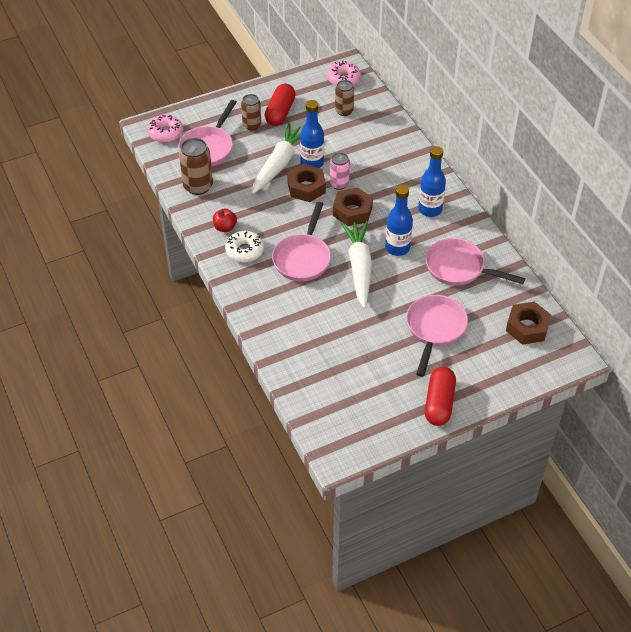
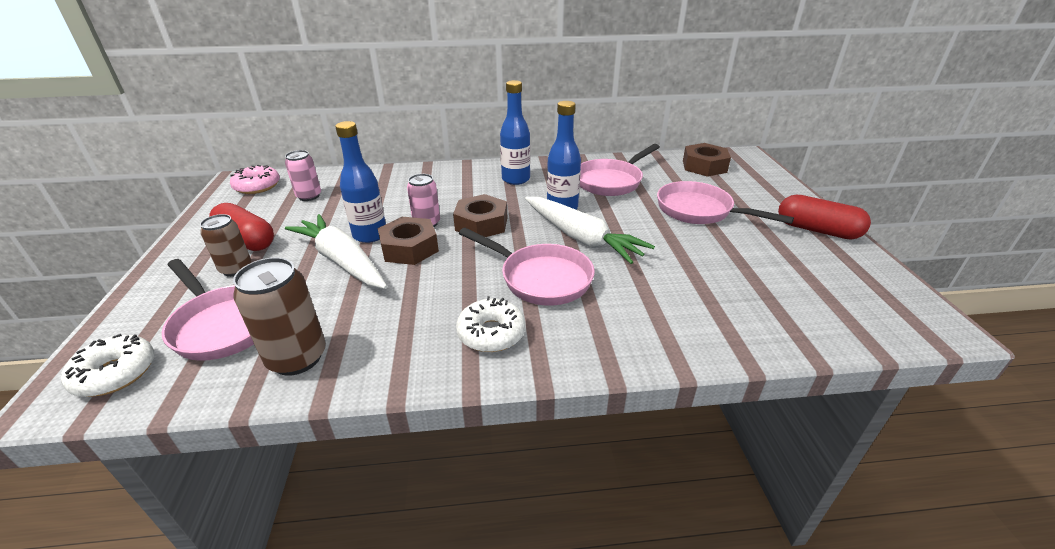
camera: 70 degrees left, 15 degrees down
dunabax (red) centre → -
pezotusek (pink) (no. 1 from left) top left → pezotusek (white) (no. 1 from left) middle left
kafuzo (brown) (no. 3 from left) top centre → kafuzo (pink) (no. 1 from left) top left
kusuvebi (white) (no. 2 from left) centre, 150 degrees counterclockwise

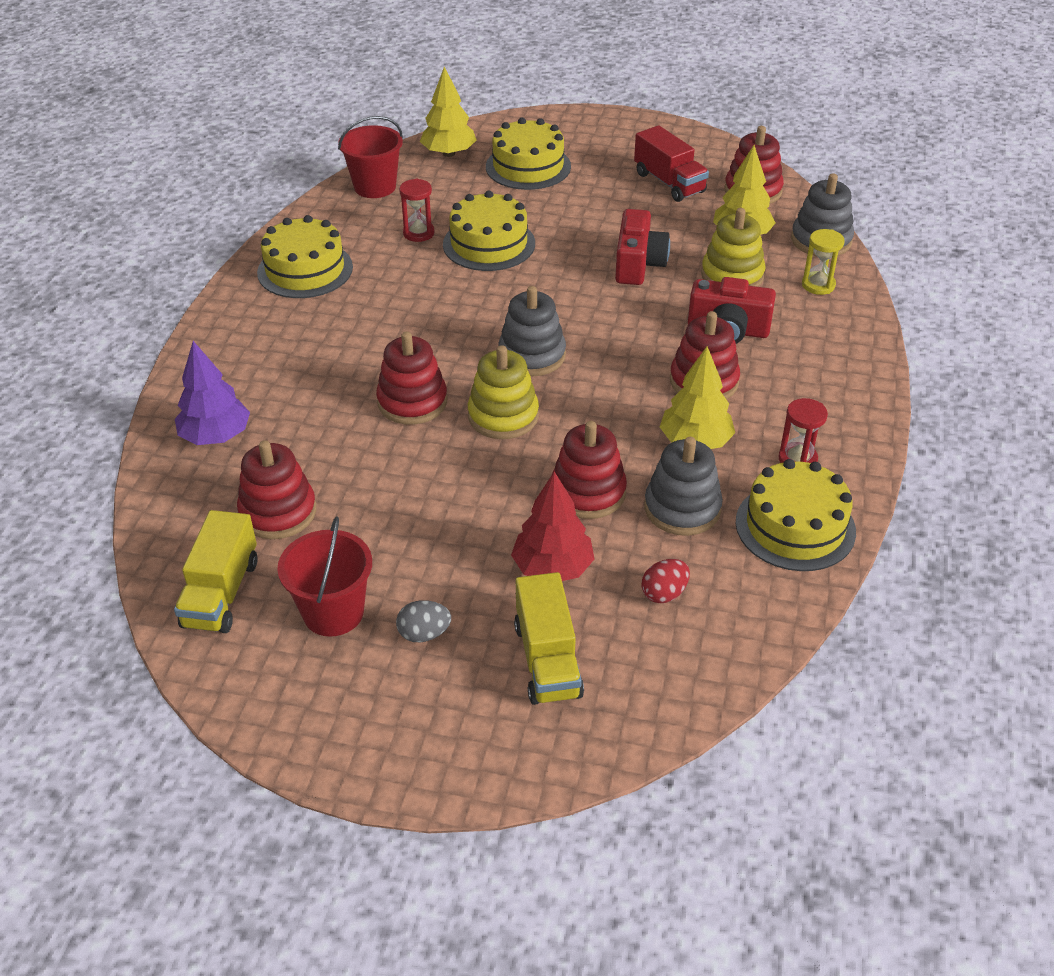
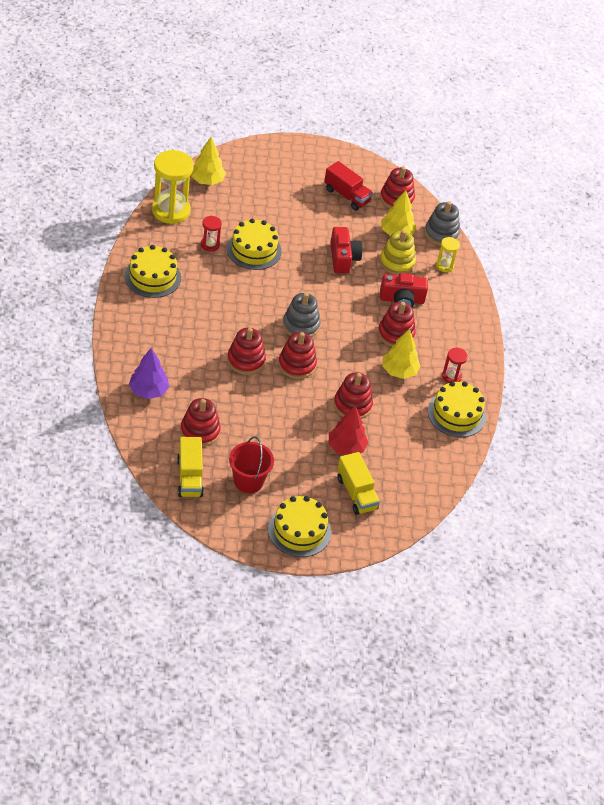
camera: 20 degrees left, 5 degrees up
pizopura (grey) centre → -
pizopura (red) centre → -
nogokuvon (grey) (no. 2 from left) centre → -
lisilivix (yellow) (no. 3 from left) top centre → lisilivix (yellow) (no. 3 from left) centre, shifted
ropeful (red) (no. 2 from left) top centre → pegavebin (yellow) (no. 1 from left) top left
nogokuvon (yellow) (no. 1 from left) centre → nogokuvon (red) (no. 3 from left) centre

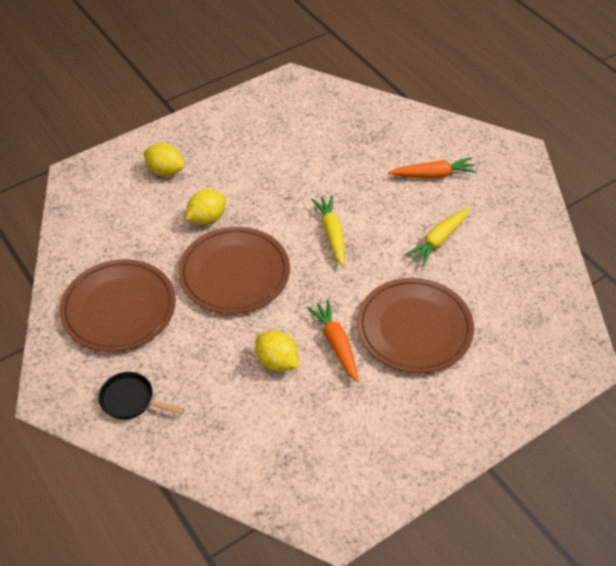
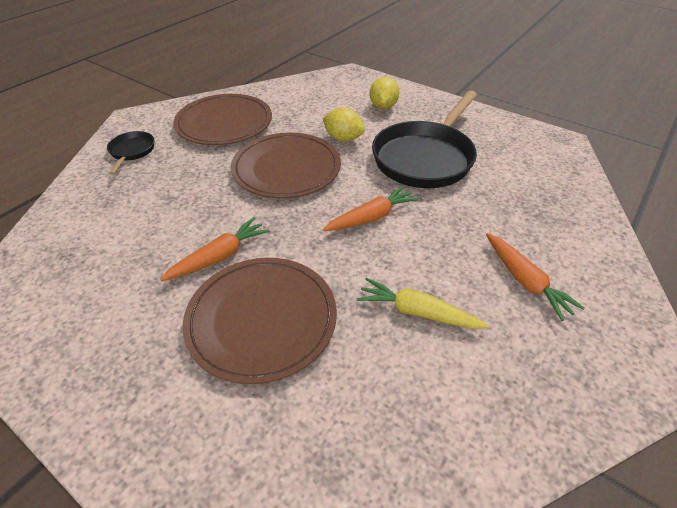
camera: 70 degrees right, 5 degrees down
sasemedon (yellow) (no. 3 from left) centre → -
- → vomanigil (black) (no. 2 from left) top centre
kusuvebi (yellow) (no. 1 from left) centre → kusuvebi (orange) (no. 2 from left) centre

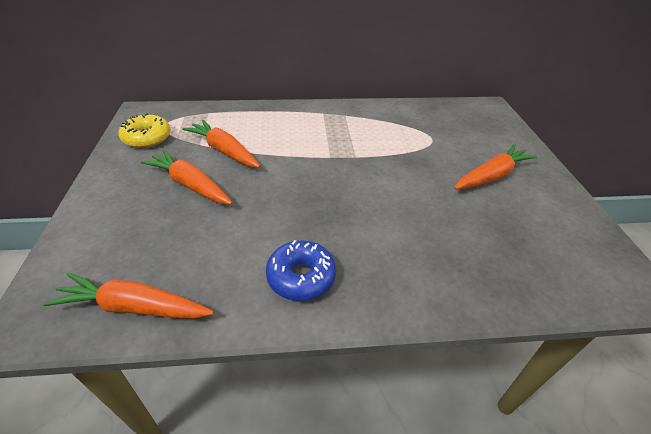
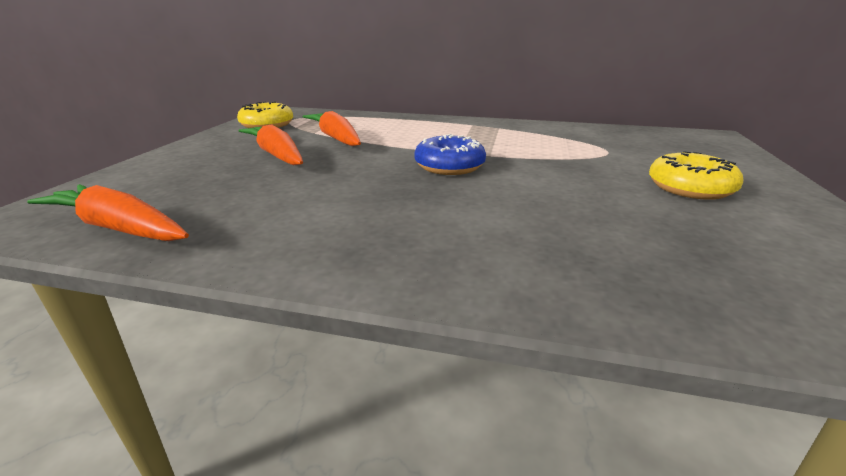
camera: 20 degrees right, 15 degrees down
pezotusek (blue) centre → pezotusek (blue) top centre, shifted
kusuvebi (orange) (no. 4 from left) middle right → pezotusek (yellow) (no. 2 from left) middle right

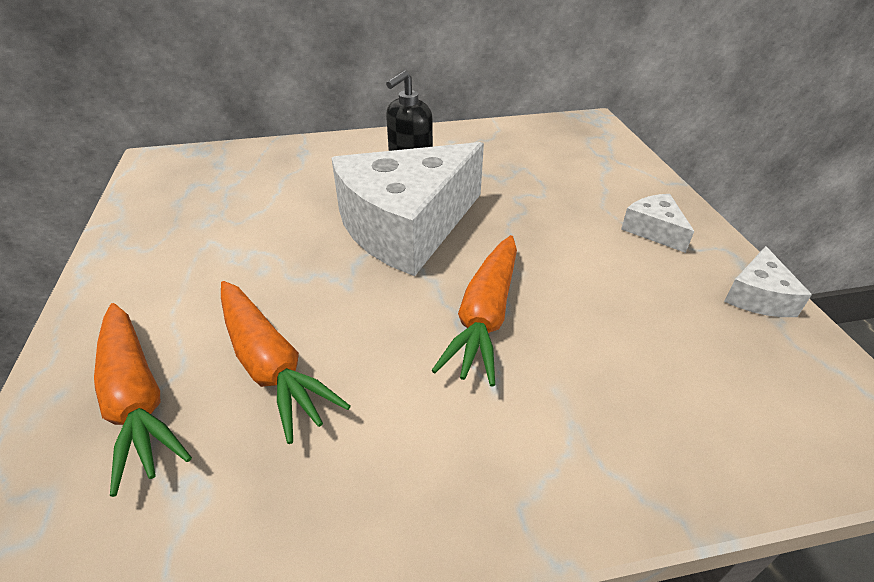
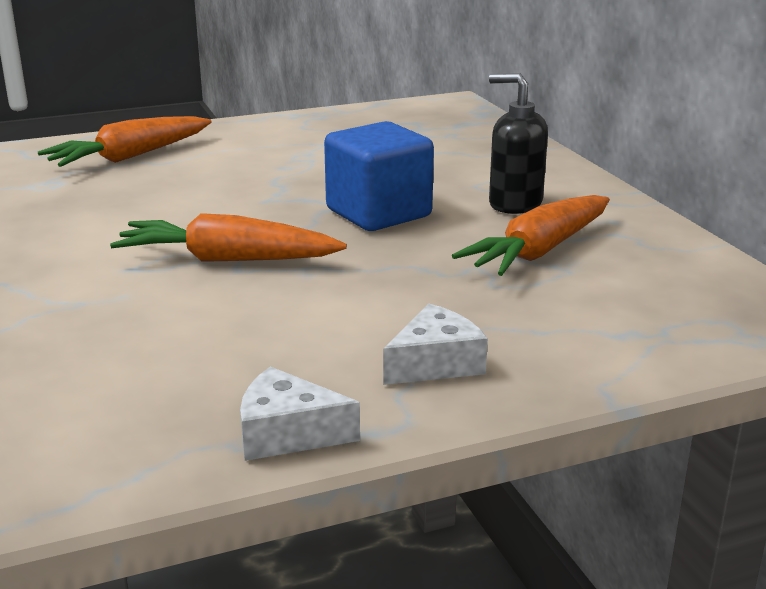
camera: 80 degrees right, 15 degrees down
kusuvebi (orange) (no. 2 from left in the first image) middle left → kusuvebi (orange) (no. 3 from left) middle right, shifted
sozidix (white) (no. 1 from left) centre → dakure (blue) top centre

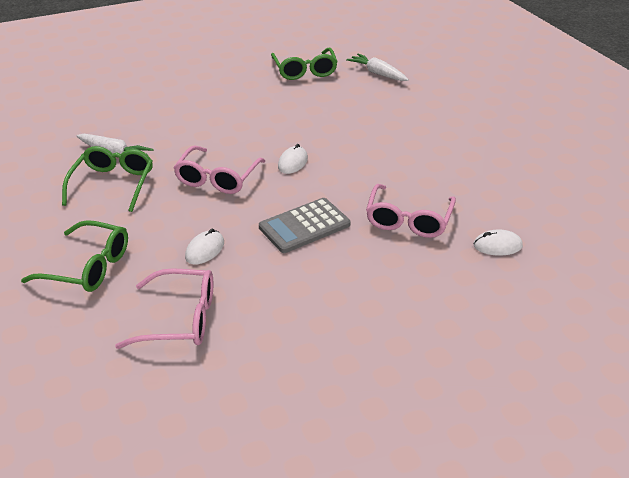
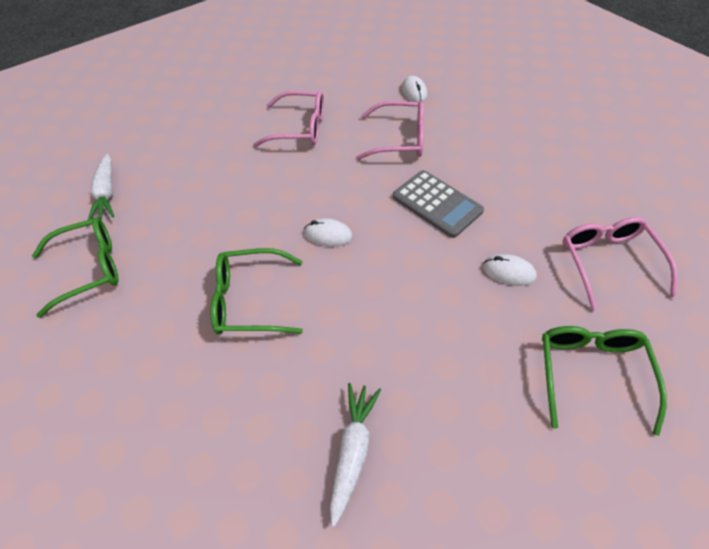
camera: 100 degrees left, 15 degrees up
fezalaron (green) (no. 2 from left) middle left → fezalaron (green) (no. 2 from left) centre, shifted
fezalaron (pink) (no. 2 from left in the first image) centre → fezalaron (pink) (no. 1 from left) top centre, shifted
kusuvebi (white) (no. 2 from left in the first image) top centre → kusuvebi (white) (no. 1 from left) middle left, 45 degrees counterclockwise

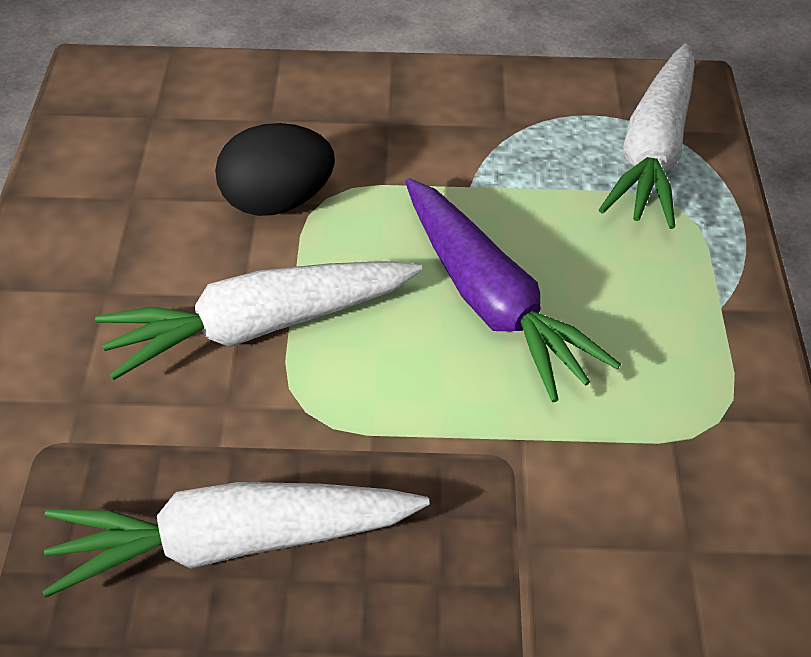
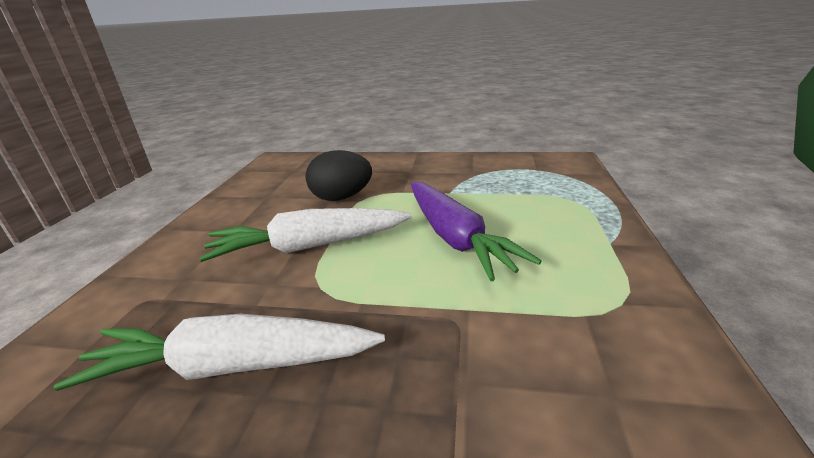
camera: 10 degrees right, 20 degrees down
kusuvebi (white) (no. 3 from left) top right → -

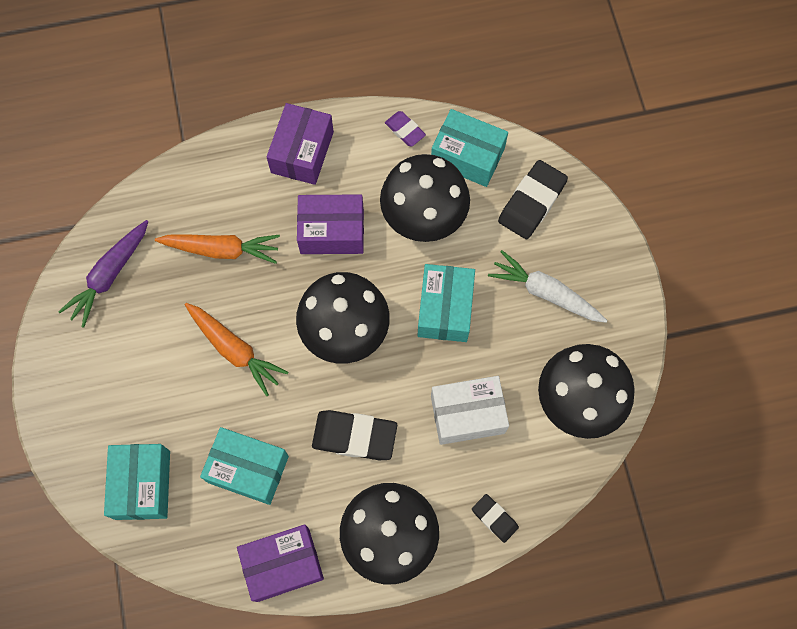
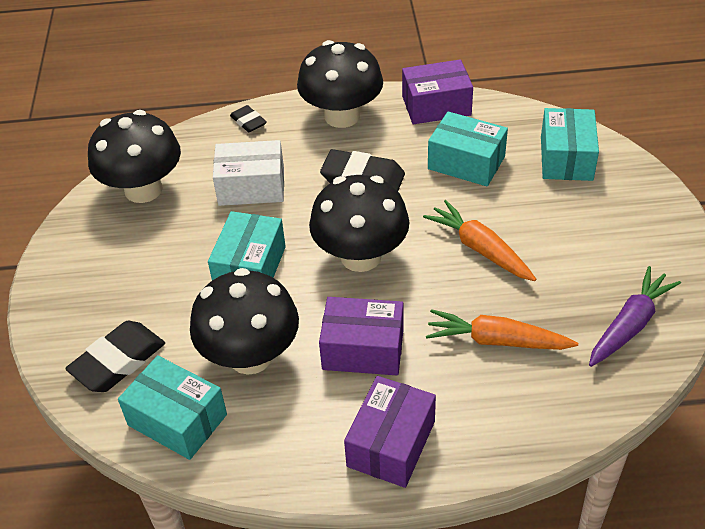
camera: 170 degrees left, 25 degrees down
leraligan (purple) top centre → -
kusuvebi (white) middle right → -

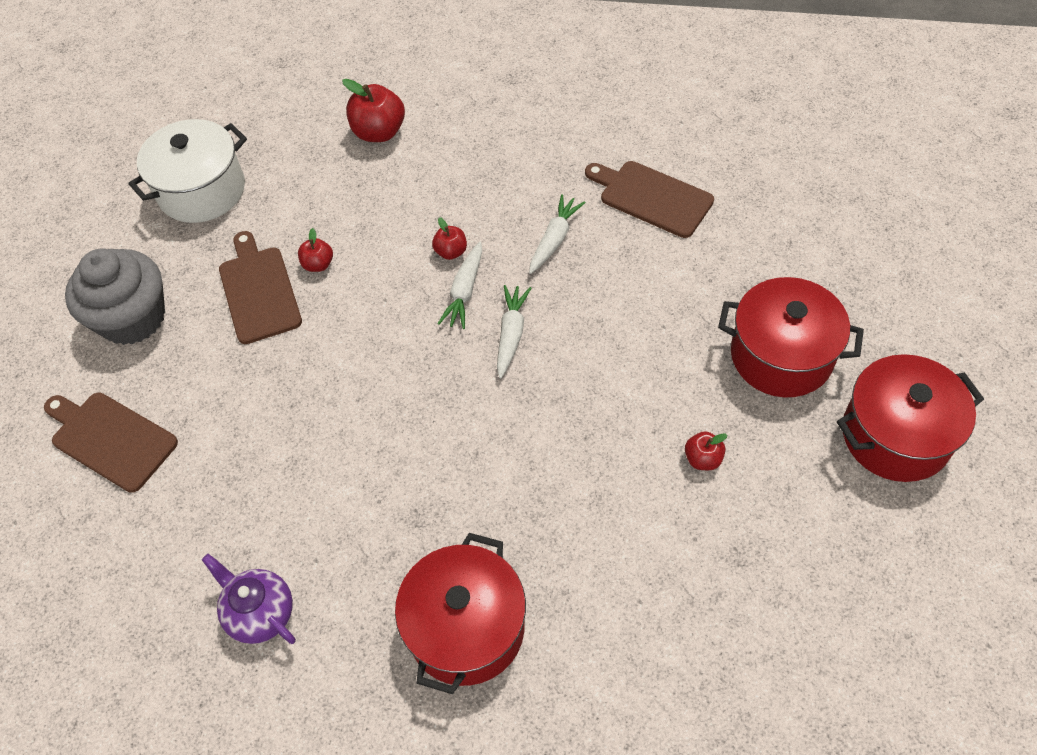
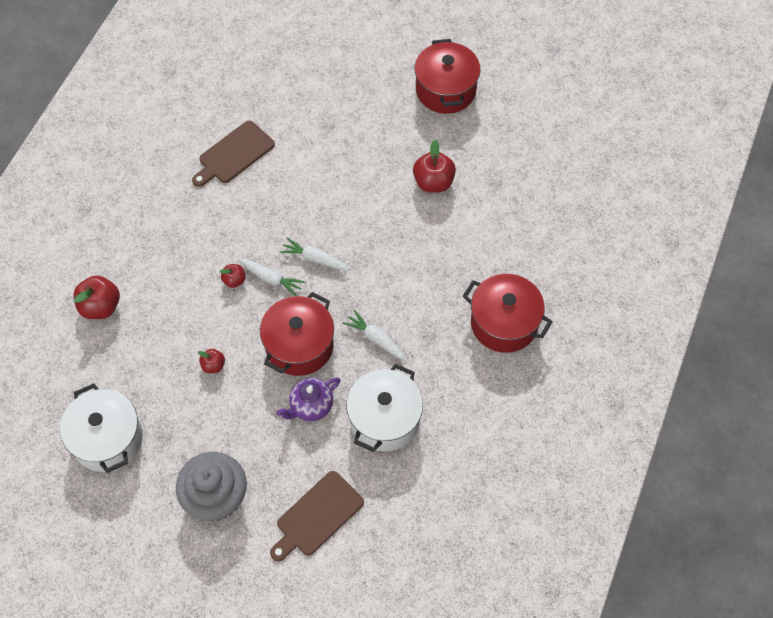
camera: 80 degrees left, 5 degrees up
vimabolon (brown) (no. 2 from left) middle left → -
- → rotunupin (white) (no. 2 from left) centre
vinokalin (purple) bottom left → vinokalin (purple) centre, shifted
kusuvebi (white) (no. 3 from left) top centre → kusuvebi (white) (no. 3 from left) centre, shifted
rotunupin (red) (no. 2 from left in the first image) middle right → rotunupin (red) (no. 1 from left) centre, shifted
dunabax (red) (no. 4 from left) middle right → dunabax (red) (no. 4 from left) top centre, x1.81

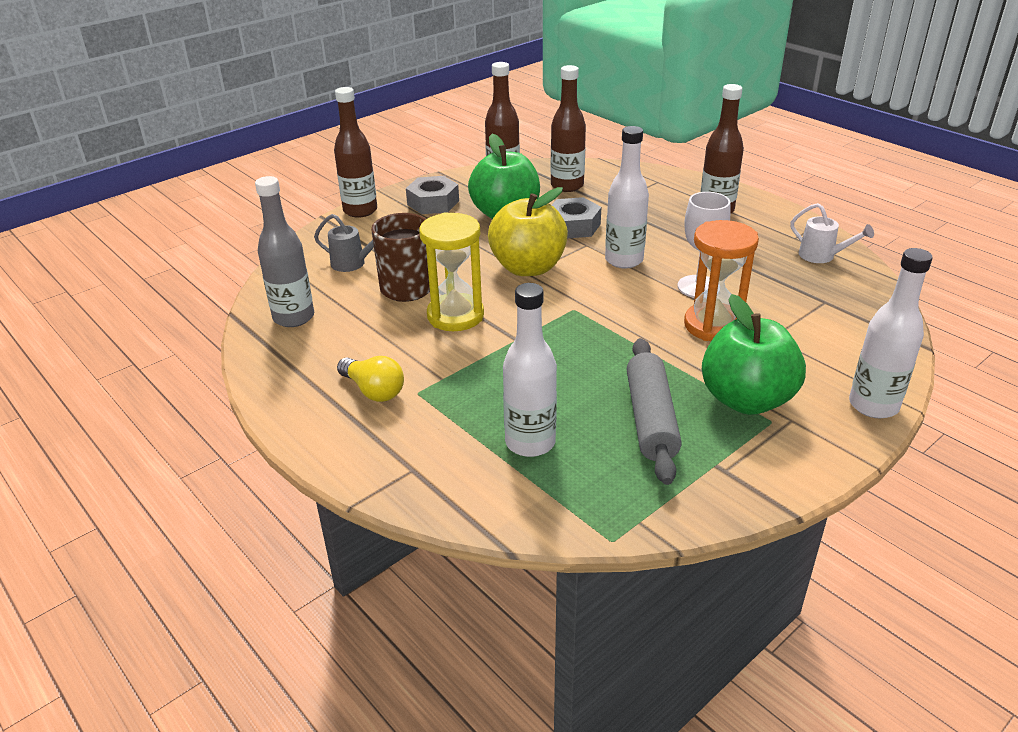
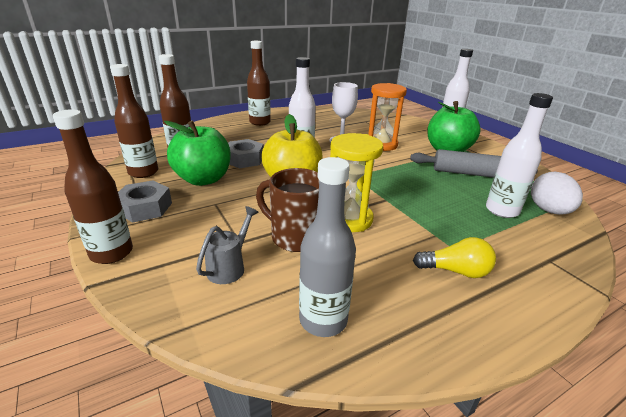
camera: 80 degrees left, 5 degrees down
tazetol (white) top right → -
- → pizopura (white) middle right
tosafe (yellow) centre → tosafe (yellow) middle right, 45 degrees clockwise

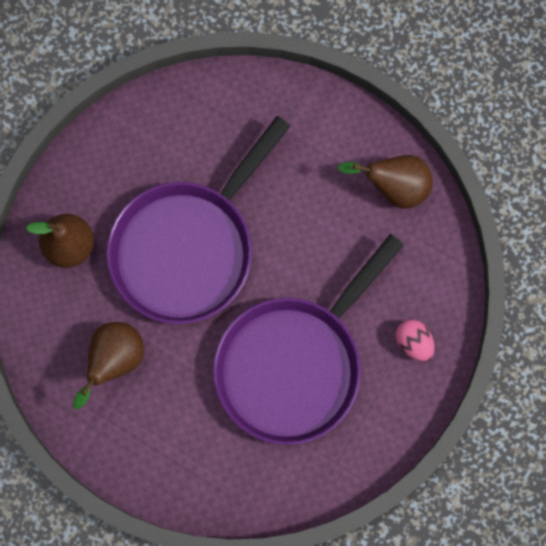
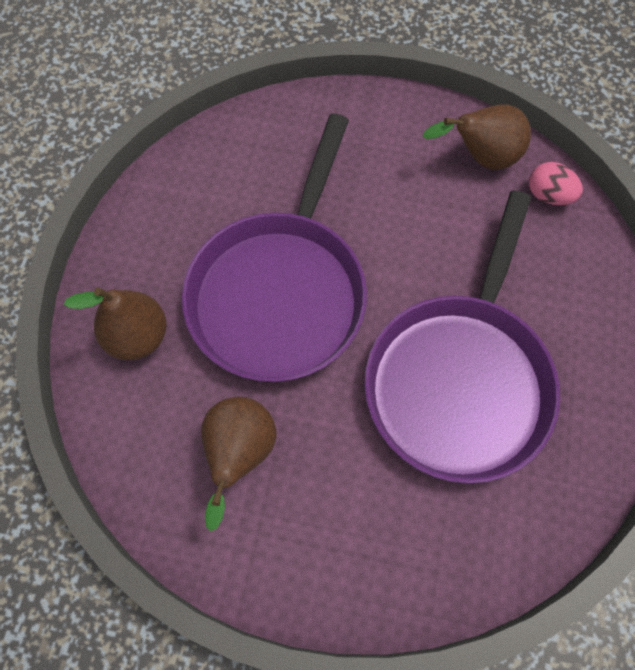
camera: 20 degrees left, 10 degrees down
pizopura (pink) middle right → pizopura (pink) top right, shifted

